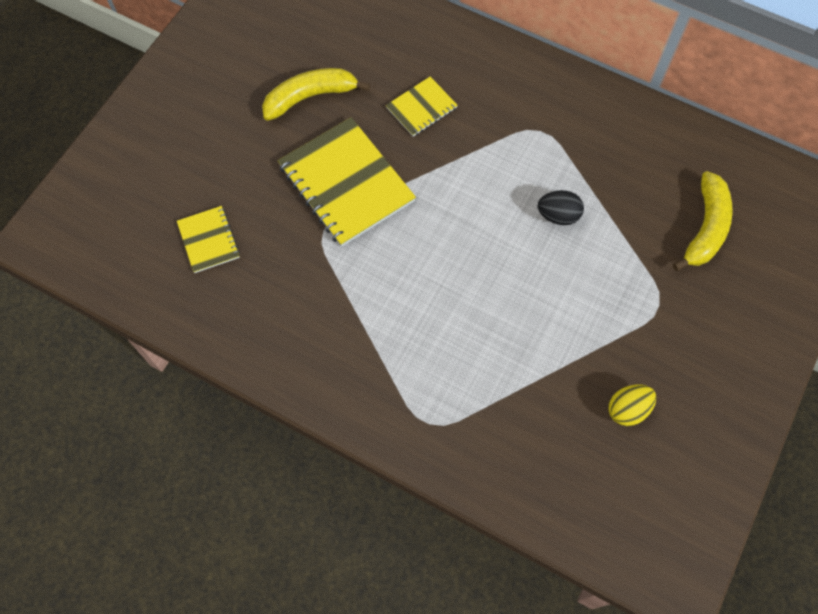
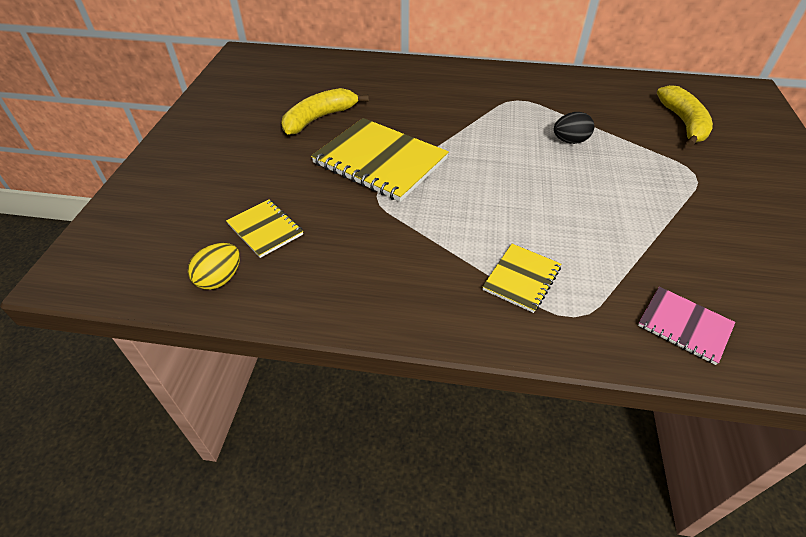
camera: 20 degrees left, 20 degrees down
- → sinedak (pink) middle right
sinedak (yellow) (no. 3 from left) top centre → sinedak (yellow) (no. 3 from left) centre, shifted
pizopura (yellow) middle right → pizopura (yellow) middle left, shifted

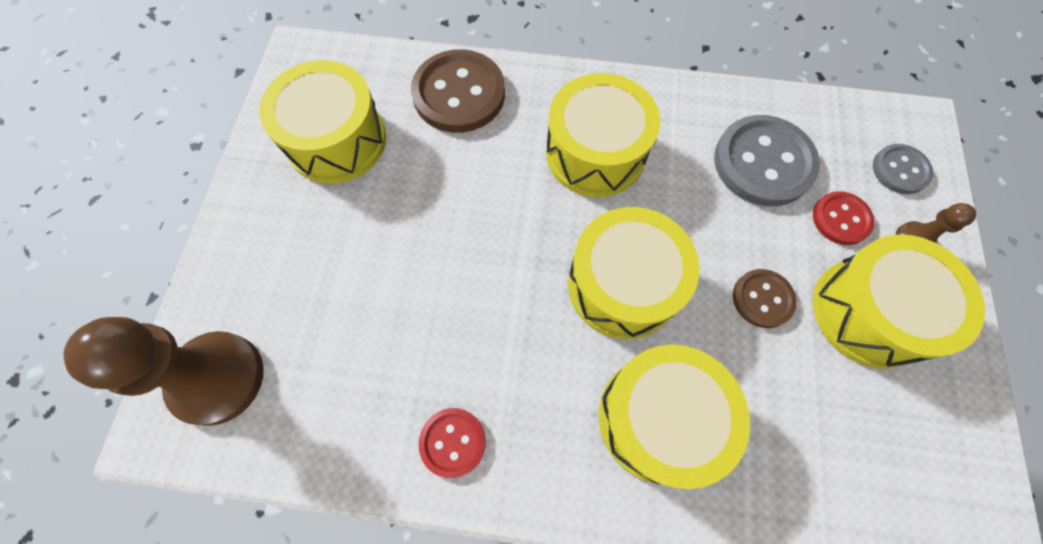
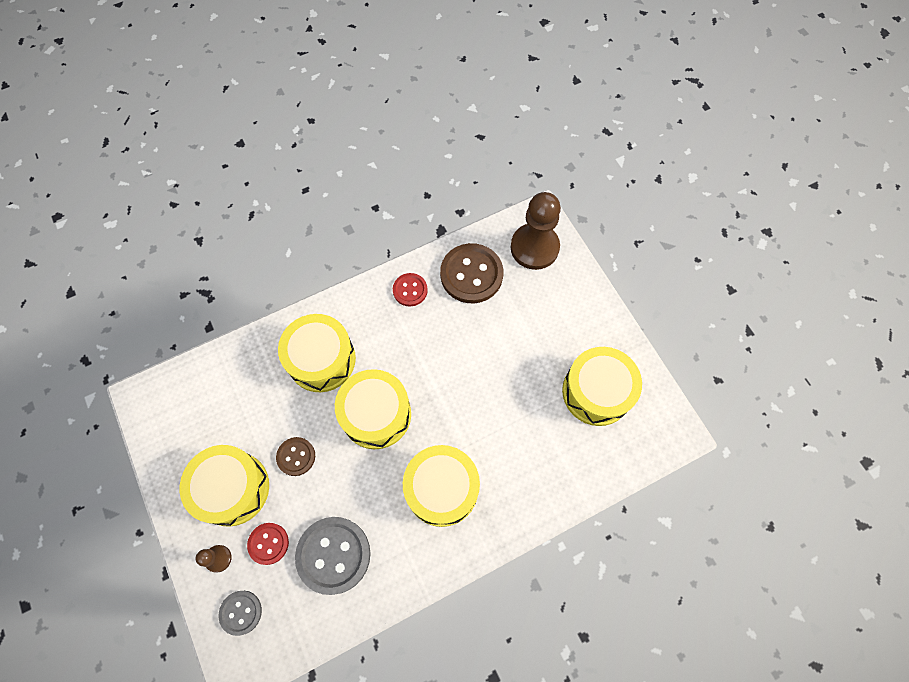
camera: 145 degrees right, 0 degrees up
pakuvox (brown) (no. 1 from left in the first image) top centre → pakuvox (brown) (no. 2 from left) centre, shifted

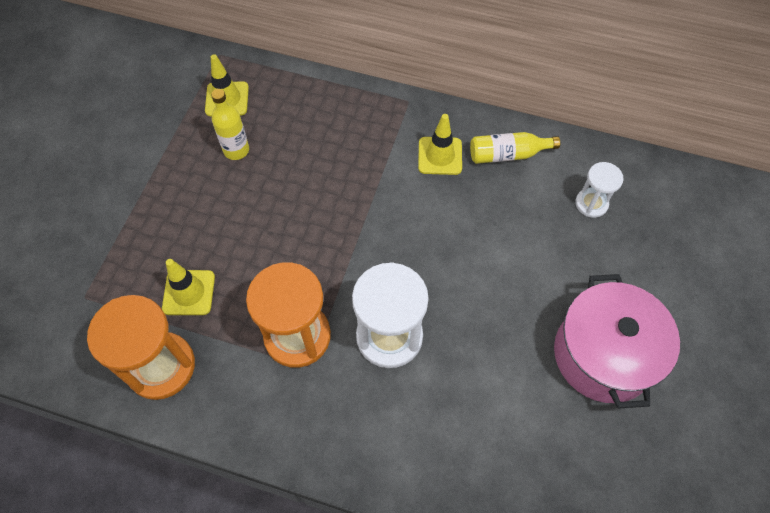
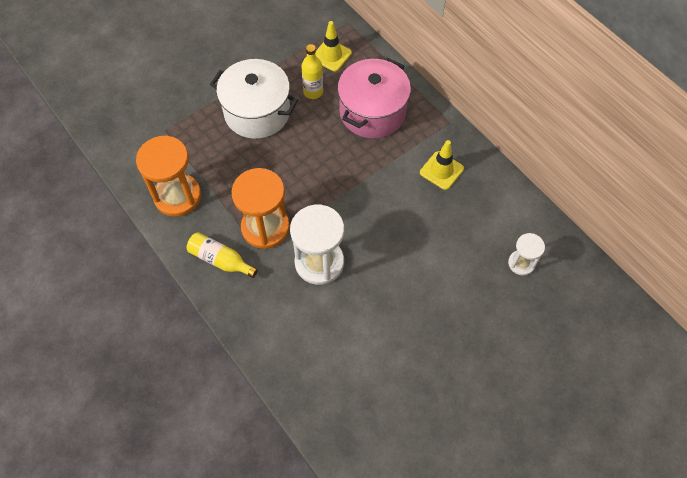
camera: 35 degrees right, 0 degrees up
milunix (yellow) (no. 1 from left) middle left → -
- → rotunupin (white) top centre
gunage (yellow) (no. 2 from left in the first image) top right → gunage (yellow) (no. 1 from left) middle left, shifted
rotunupin (pink) middle right → rotunupin (pink) top centre, shifted

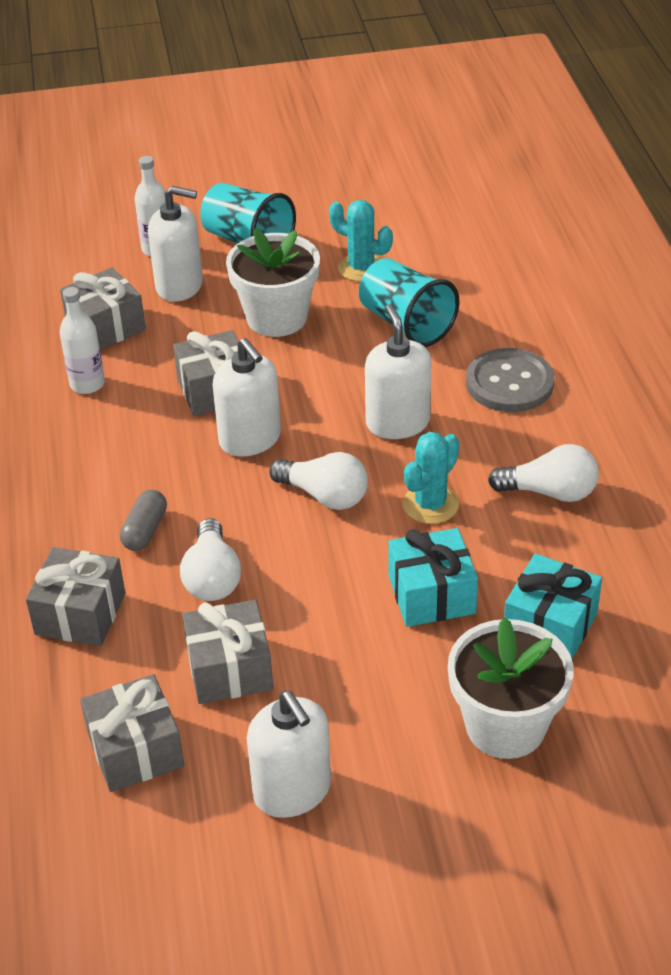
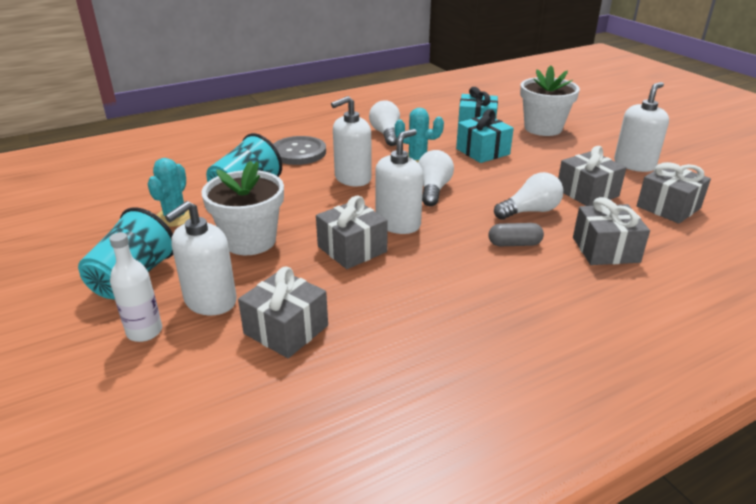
camera: 110 degrees left, 10 degrees down
gunage (white) (no. 1 from left) middle left → -
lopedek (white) (no. 1 from left) top left → lopedek (white) (no. 1 from left) middle left, 135 degrees counterclockwise

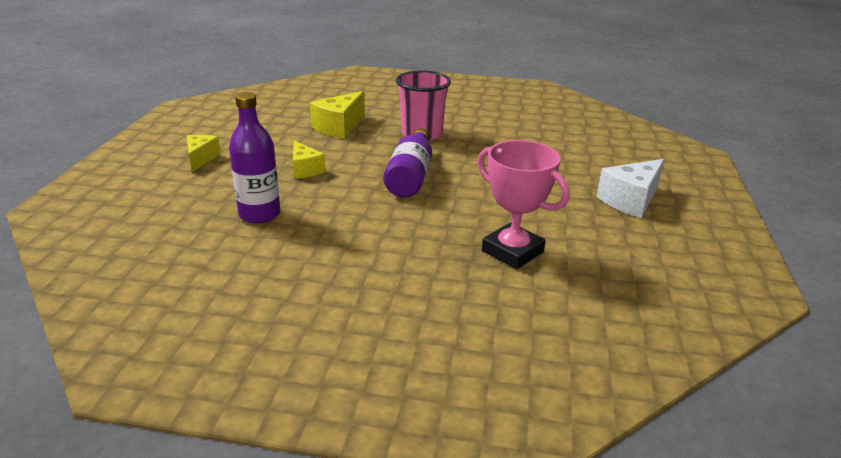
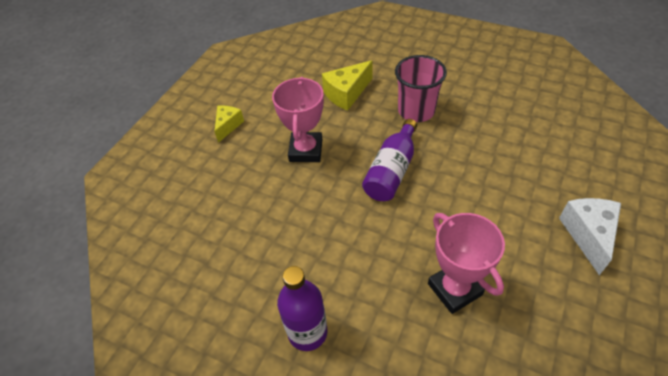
camera: 20 degrees right, 20 degrees up
gunage (purple) (no. 1 from left) middle left → gunage (purple) (no. 1 from left) bottom centre, shifted
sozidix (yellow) (no. 2 from left) centre → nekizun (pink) (no. 1 from left) top centre
sozidix (white) middle right, 120 degrees clockwise

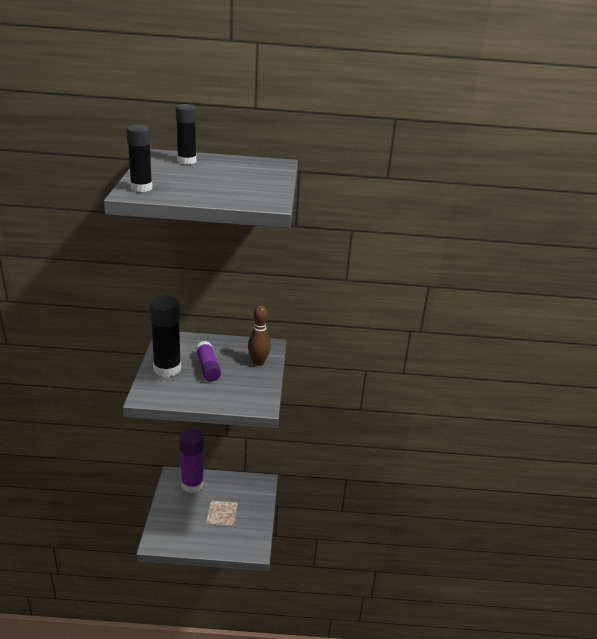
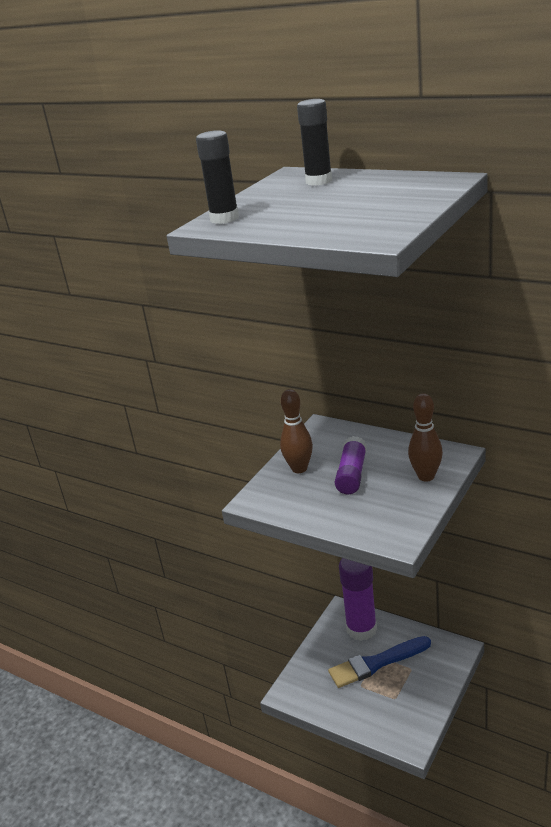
camera: 35 degrees right, 0 degrees up
- → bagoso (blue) bottom right
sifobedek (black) (no. 2 from left) middle left → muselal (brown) (no. 1 from left) centre

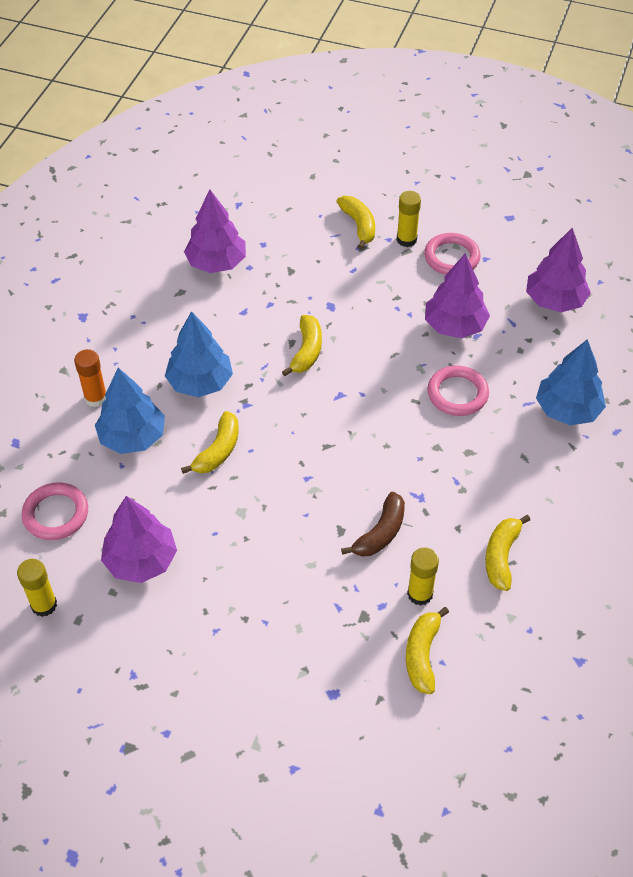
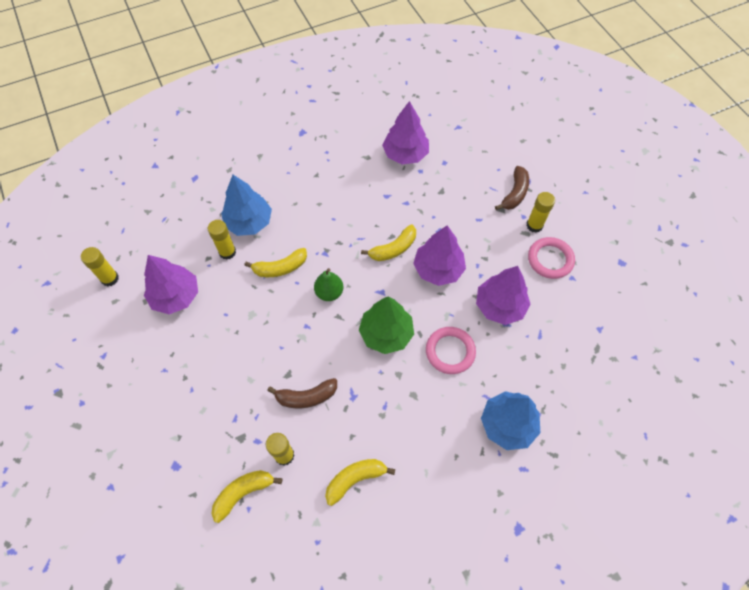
camera: 45 degrees right, 10 degrees up
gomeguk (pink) (no. 1 from left) middle left → -
sifobedek (orange) middle left → -
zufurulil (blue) (no. 2 from left) middle left → -
- → sifobedek (yellow) (no. 2 from left) middle left
- → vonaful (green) centre
- → zufurulil (green) centre
zufurulil (purple) (no. 4 from left in the first image) top right → zufurulil (purple) (no. 3 from left) centre, shifted
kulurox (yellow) (no. 3 from left) top centre → kulurox (brown) (no. 2 from left) top right

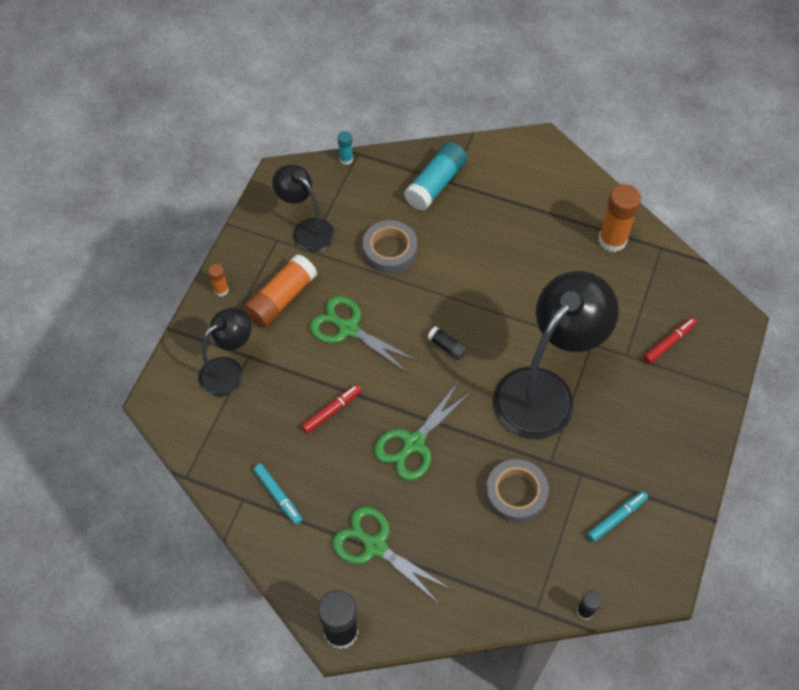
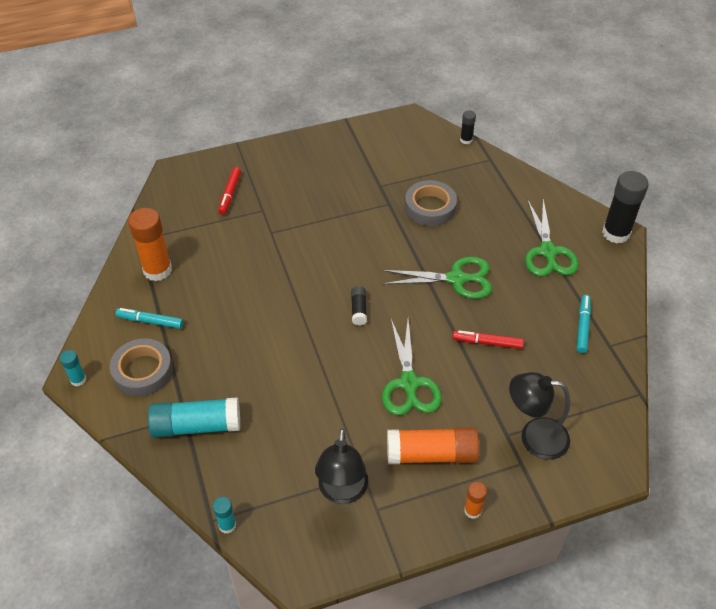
camera: 130 degrees left, 10 degrees down
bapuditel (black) (no. 3 from left) middle right → -
- → sifobedek (turquoise) (no. 1 from left) middle left
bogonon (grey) (no. 1 from left) centre → bogonon (grey) (no. 1 from left) middle left, shifted
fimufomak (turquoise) (no. 2 from left in the first image) bottom right → fimufomak (turquoise) (no. 1 from left) middle left, shifted
fimufomak (red) (no. 2 from left in the first image) middle right → fimufomak (red) (no. 1 from left) top left, 90 degrees counterclockwise

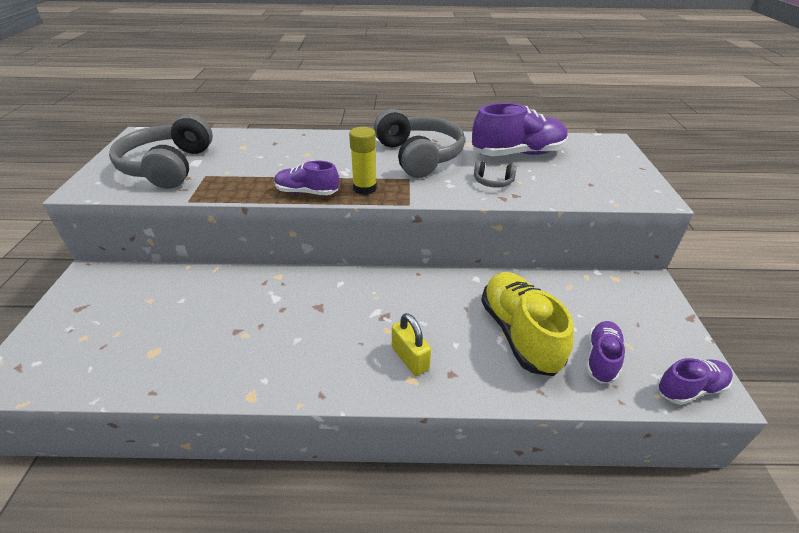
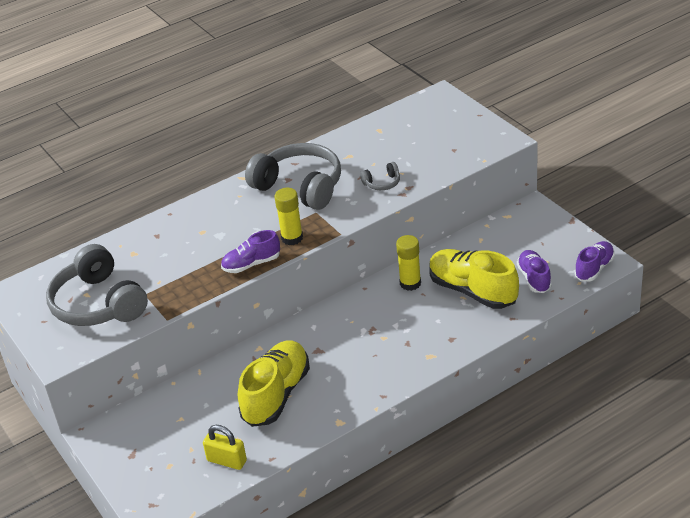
camera: 30 degrees left, 0 degrees up
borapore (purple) (no. 2 from left) top centre → -
- → borapore (yellow) (no. 1 from left) bottom centre
- → sifobedek (yellow) (no. 2 from left) centre
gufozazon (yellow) centre → gufozazon (yellow) bottom left, shifted

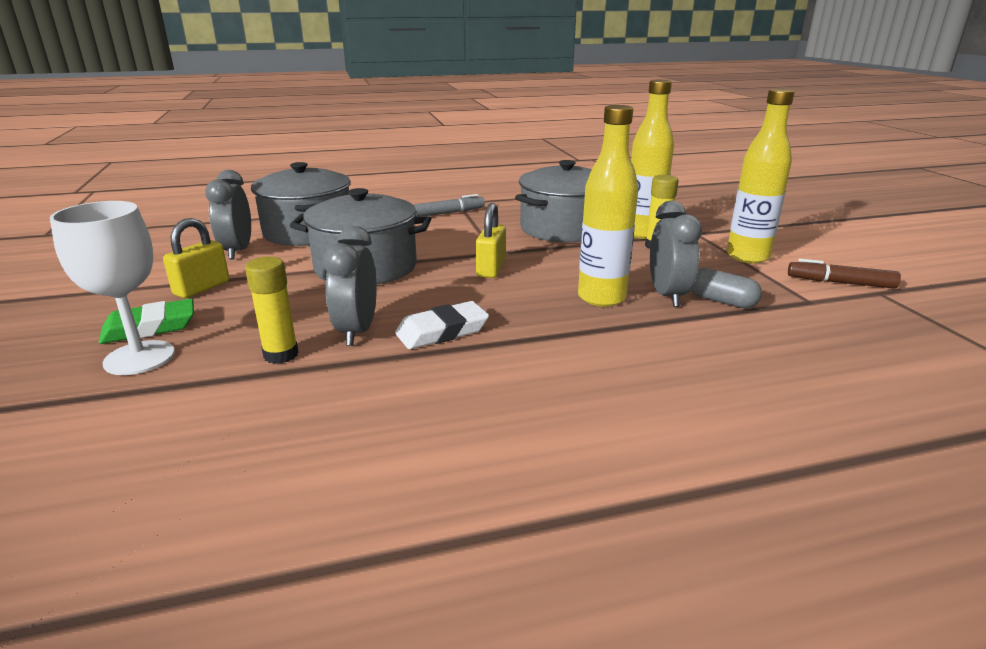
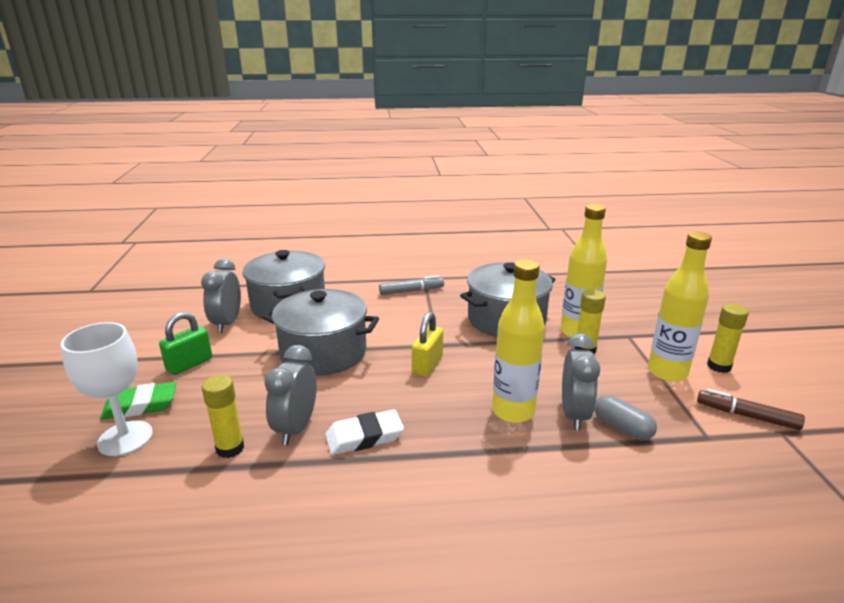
camera: 10 degrees right, 0 degrees up
- → sifobedek (yellow) (no. 3 from left) middle right
gufozazon (yellow) (no. 1 from left) middle left → gufozazon (green) middle left

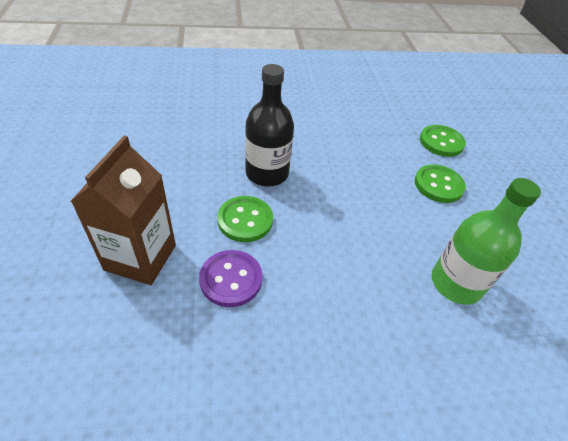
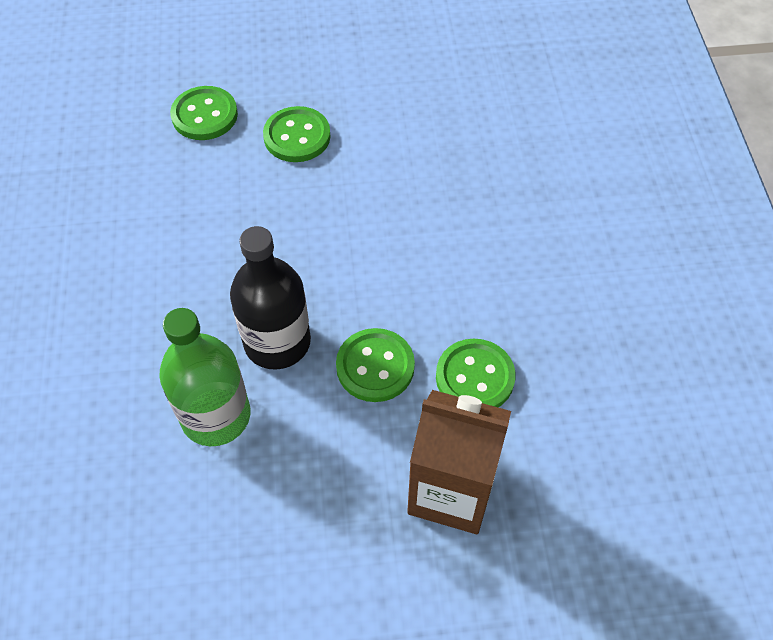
camera: 85 degrees left, 10 degrees up
gunage (green) middle right → gunage (green) middle left, shifted
pakuvox (purple) centre → pakuvox (green) (no. 4 from left) centre

